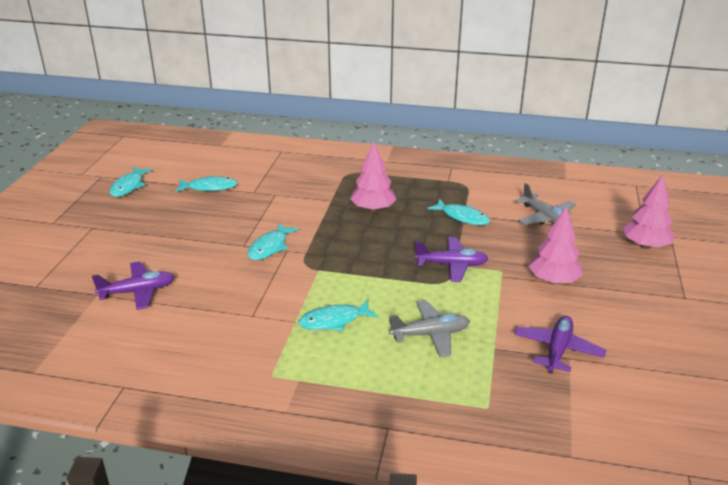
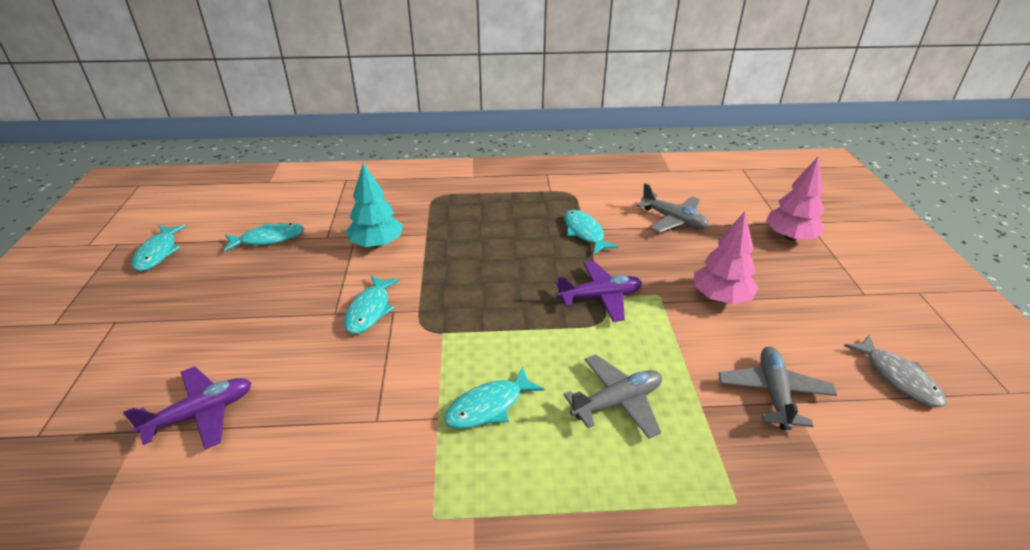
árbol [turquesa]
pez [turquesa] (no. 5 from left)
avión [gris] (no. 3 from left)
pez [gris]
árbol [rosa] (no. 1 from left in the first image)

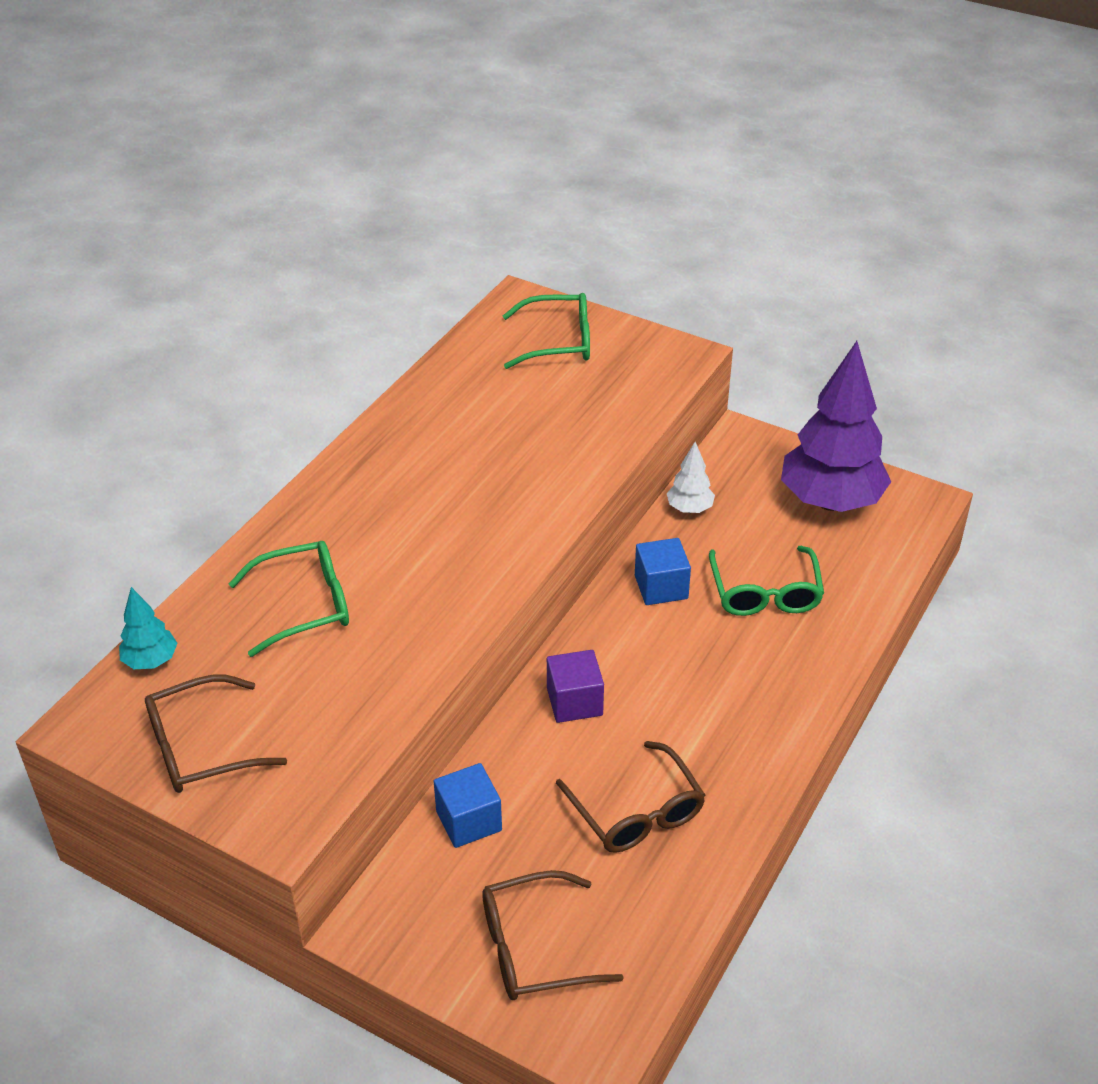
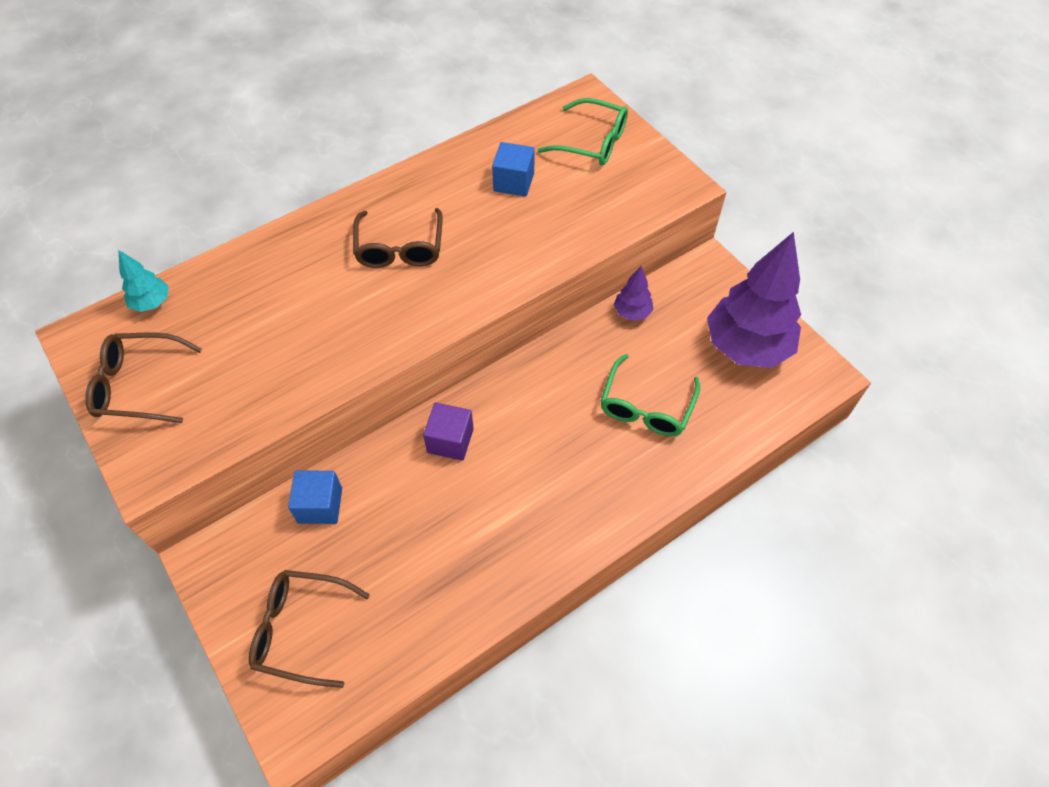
gafas [marrón] (no. 3 from left)
cubo [azul] (no. 2 from left)
árbol [morado] (no. 1 from left)
gafas [verde] (no. 1 from left in the first image)

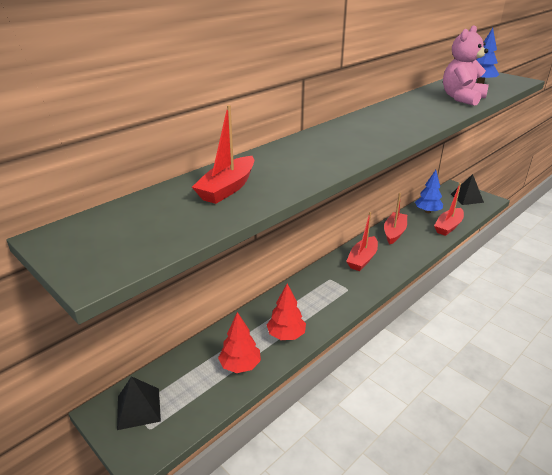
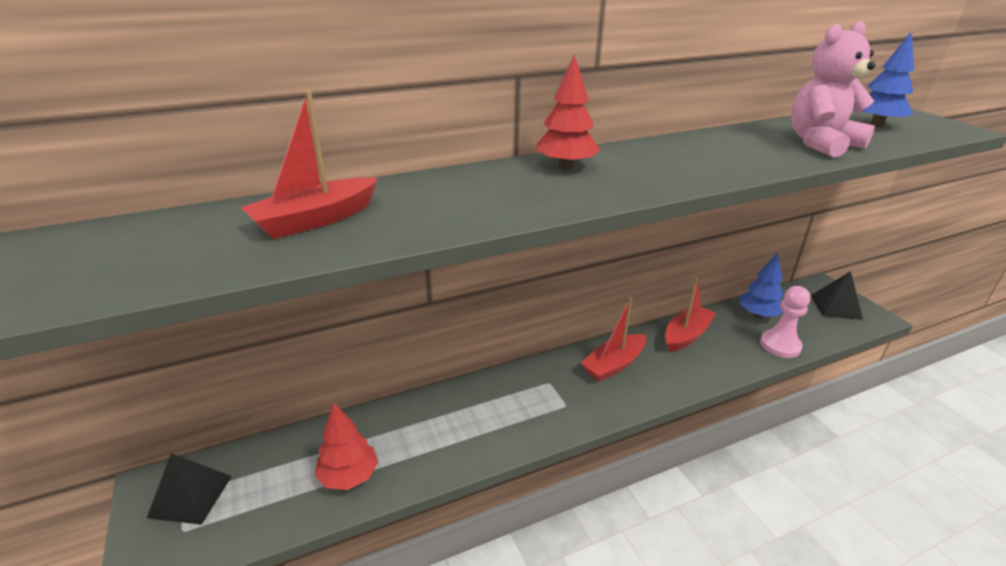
árbol [rojo] (no. 2 from left)
peón [rosa]

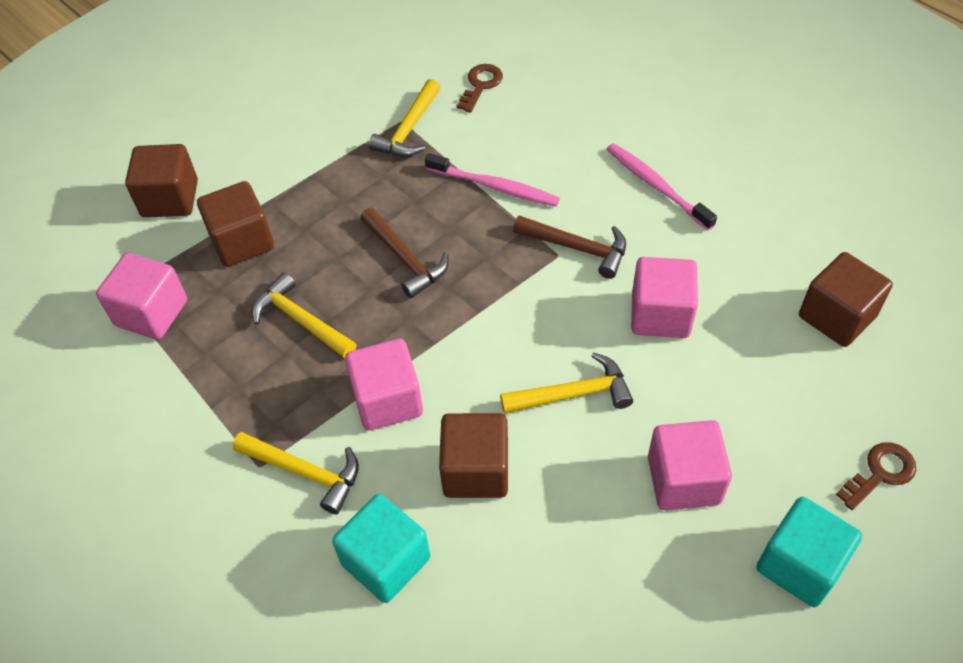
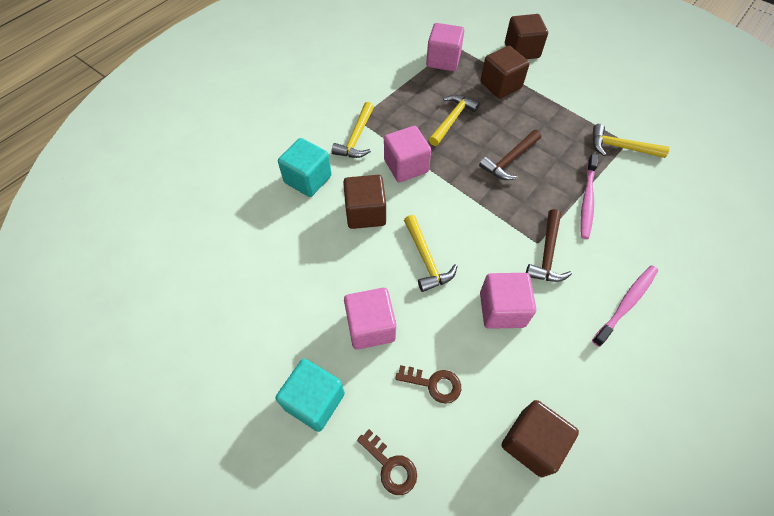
llave [marrón] (no. 2 from left)

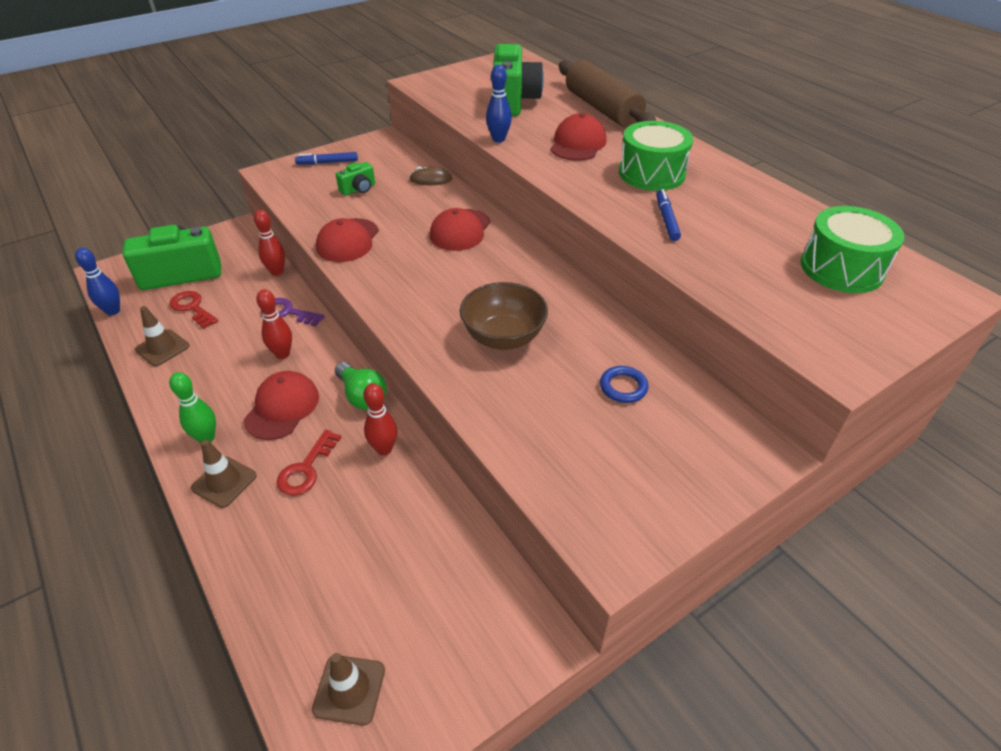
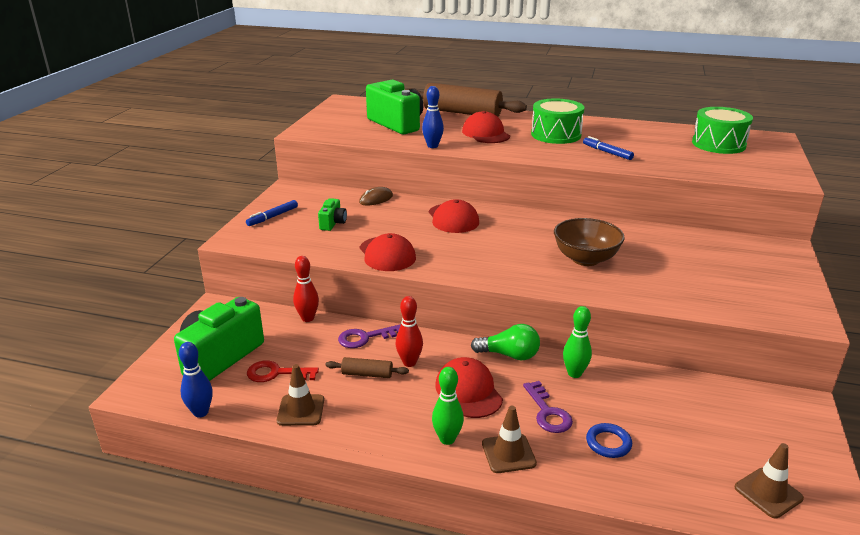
rodillo [marrón] (no. 1 from left)
llave [morado] (no. 2 from left)
bolo [verde] (no. 2 from left)
anillo [azul]

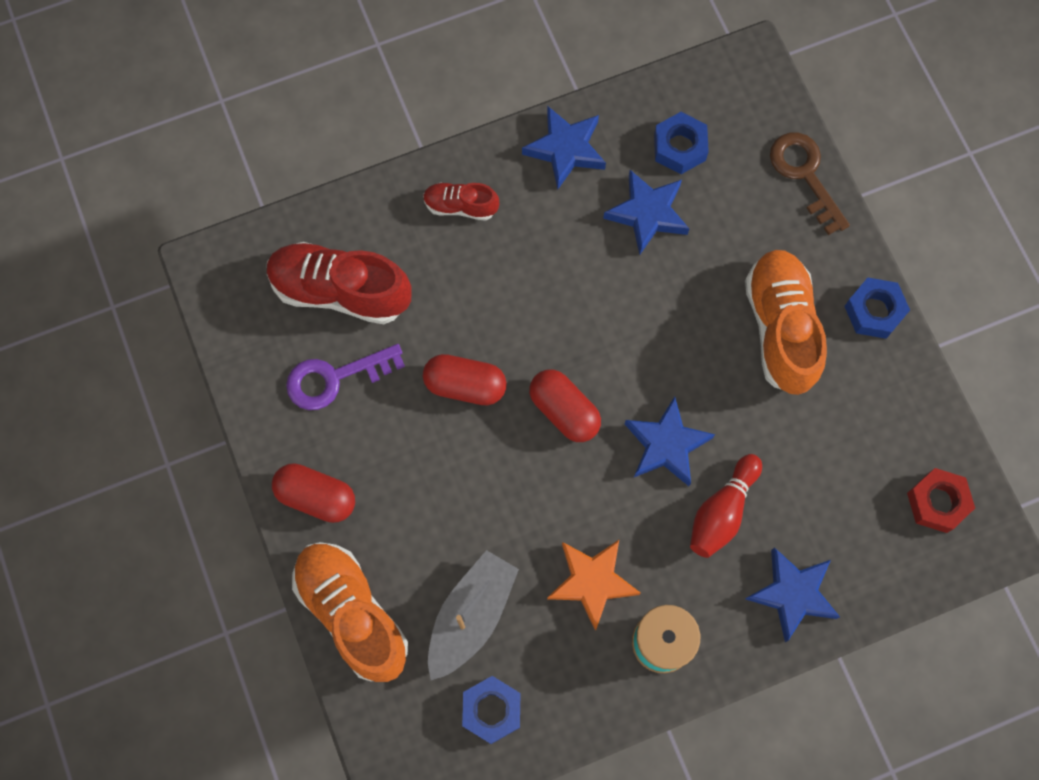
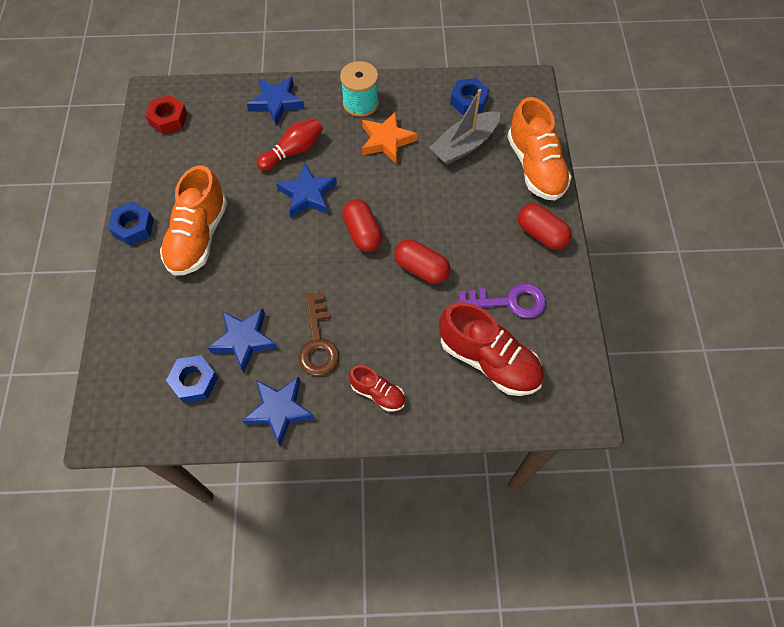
llave [marrón]

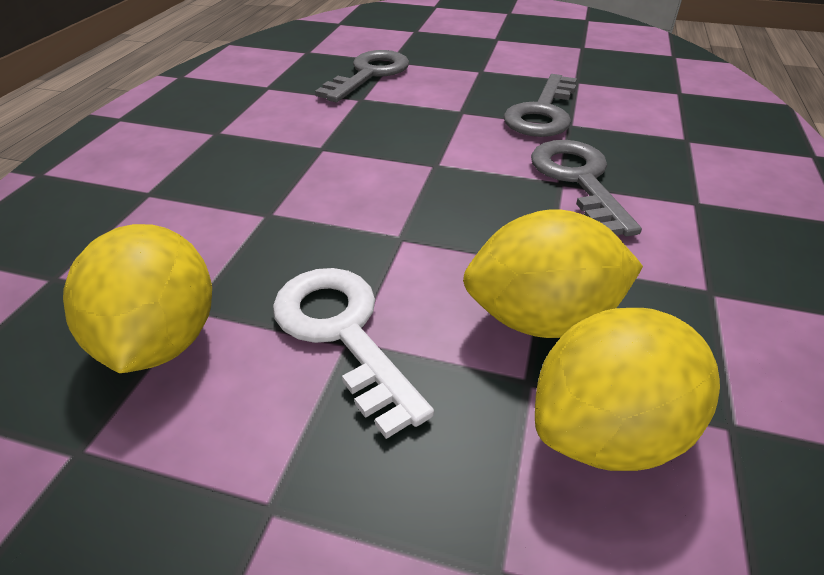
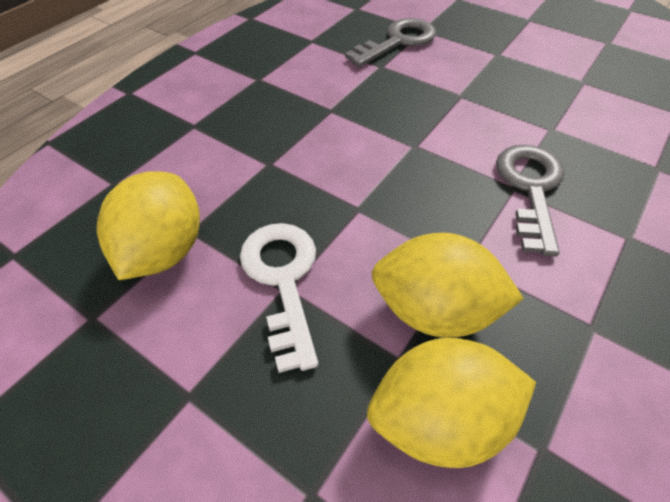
llave [gris] (no. 2 from left in the first image)

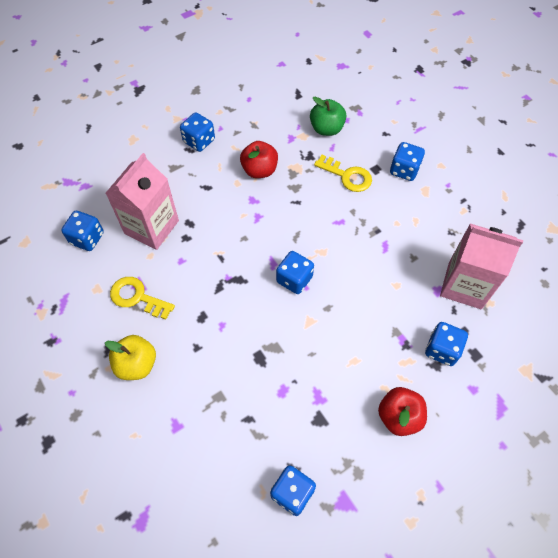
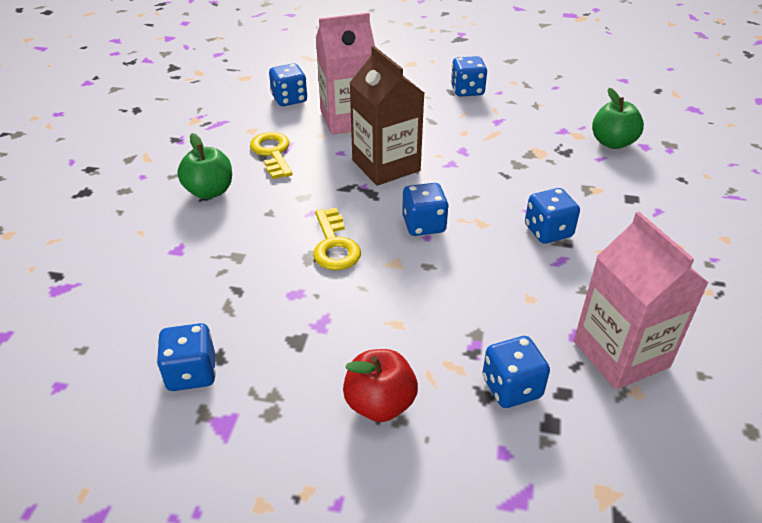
manzana [verde] (no. 1 from left)
llave [amarillo] (no. 2 from left)
cartón de leche [marrón]
dado [azul] (no. 6 from left)
manzana [rojo] (no. 1 from left in the first image)

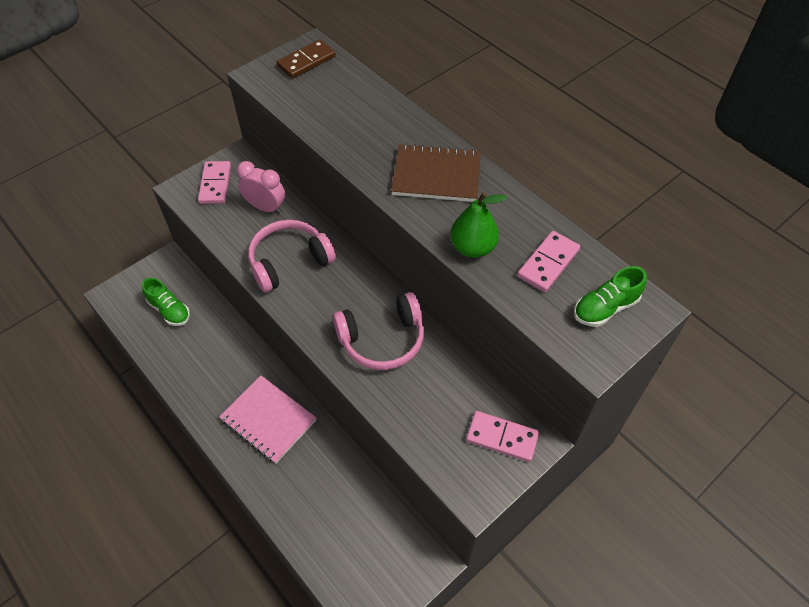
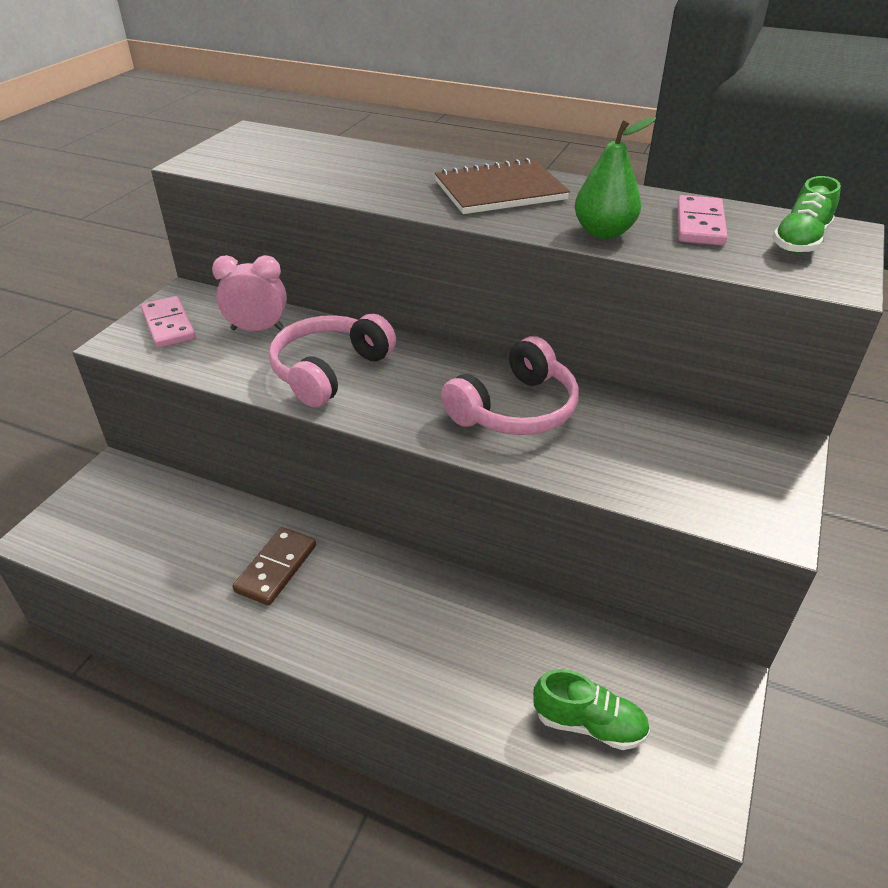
ficha de dominó [marrón]
zapato [verde] (no. 1 from left)
cuaderno [rosa]
ficha de dominó [rosa] (no. 2 from left in the first image)

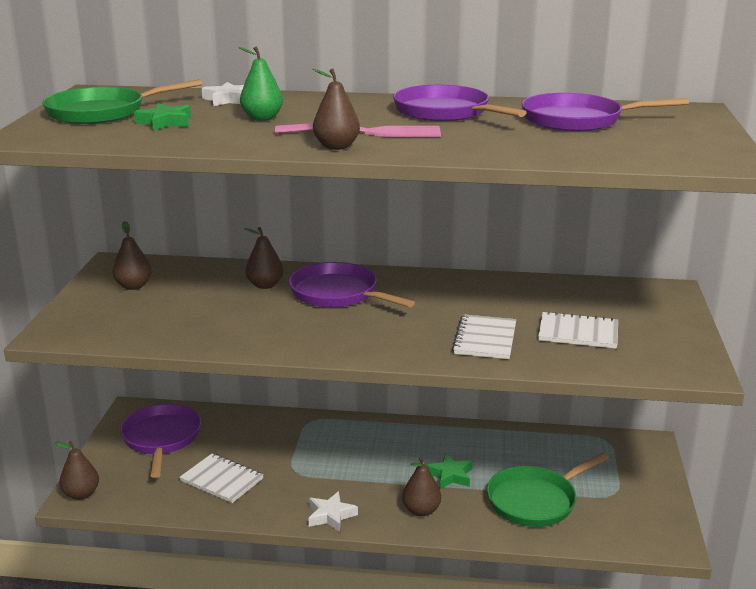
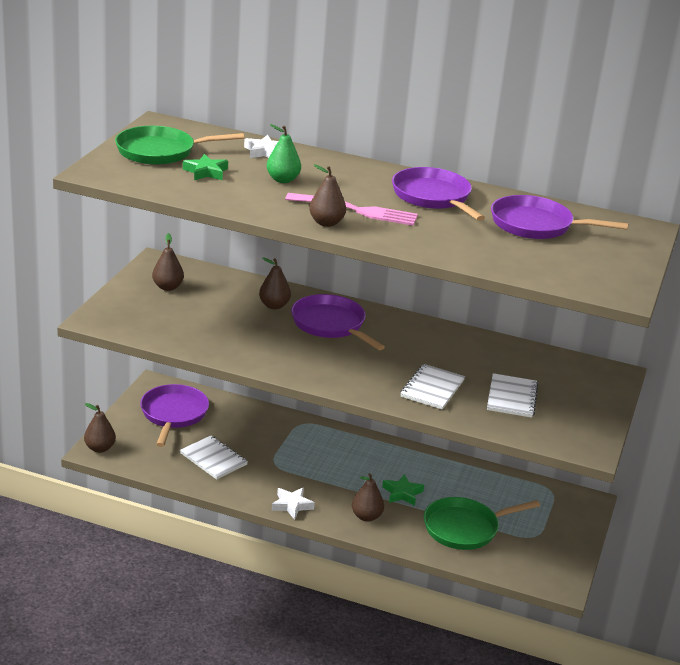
cuaderno [blanco] (no. 3 from left)

